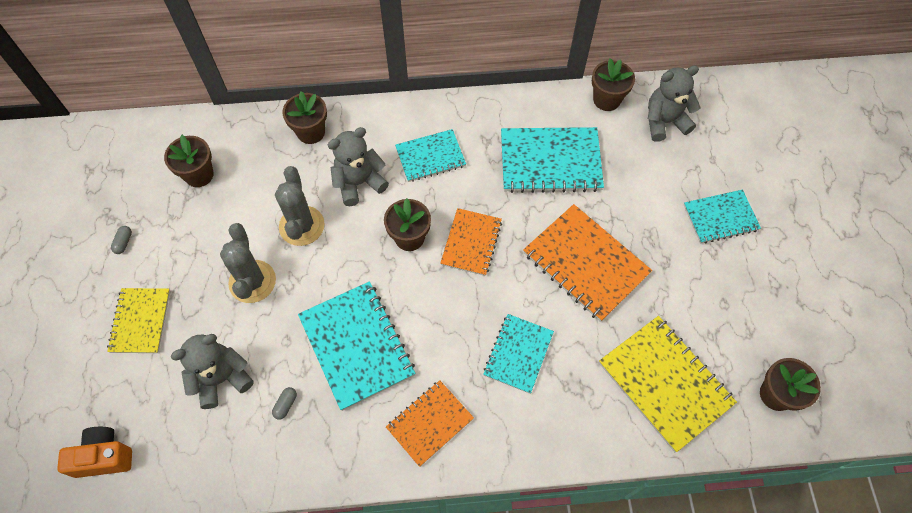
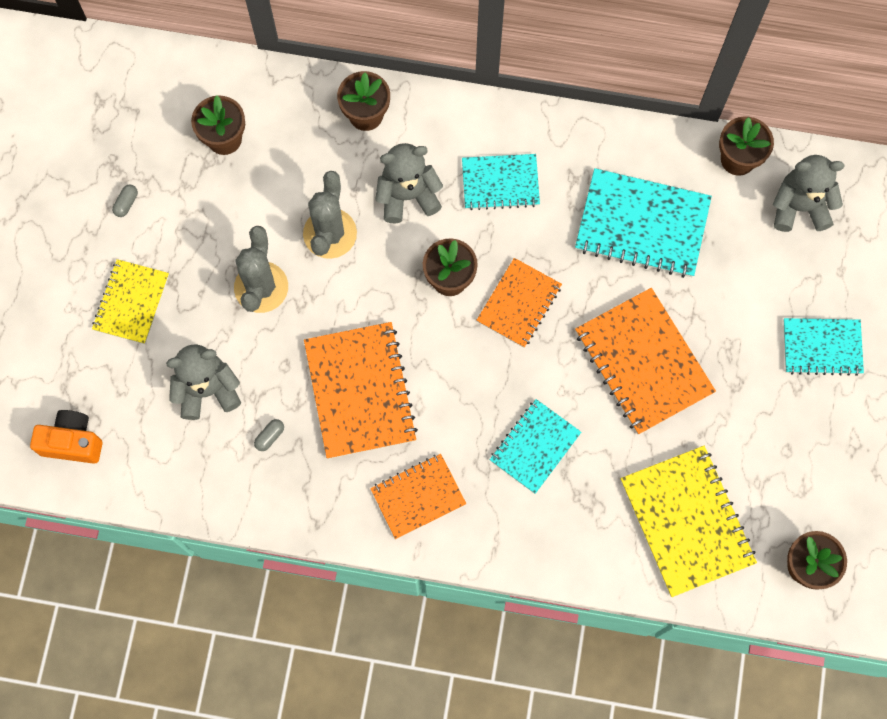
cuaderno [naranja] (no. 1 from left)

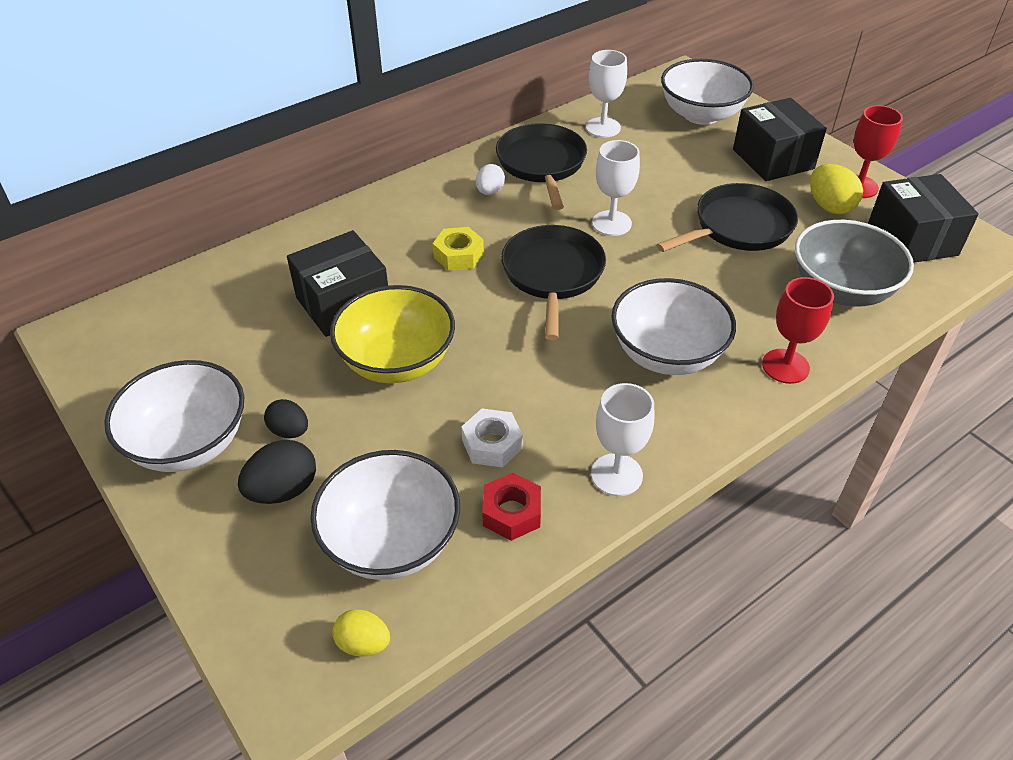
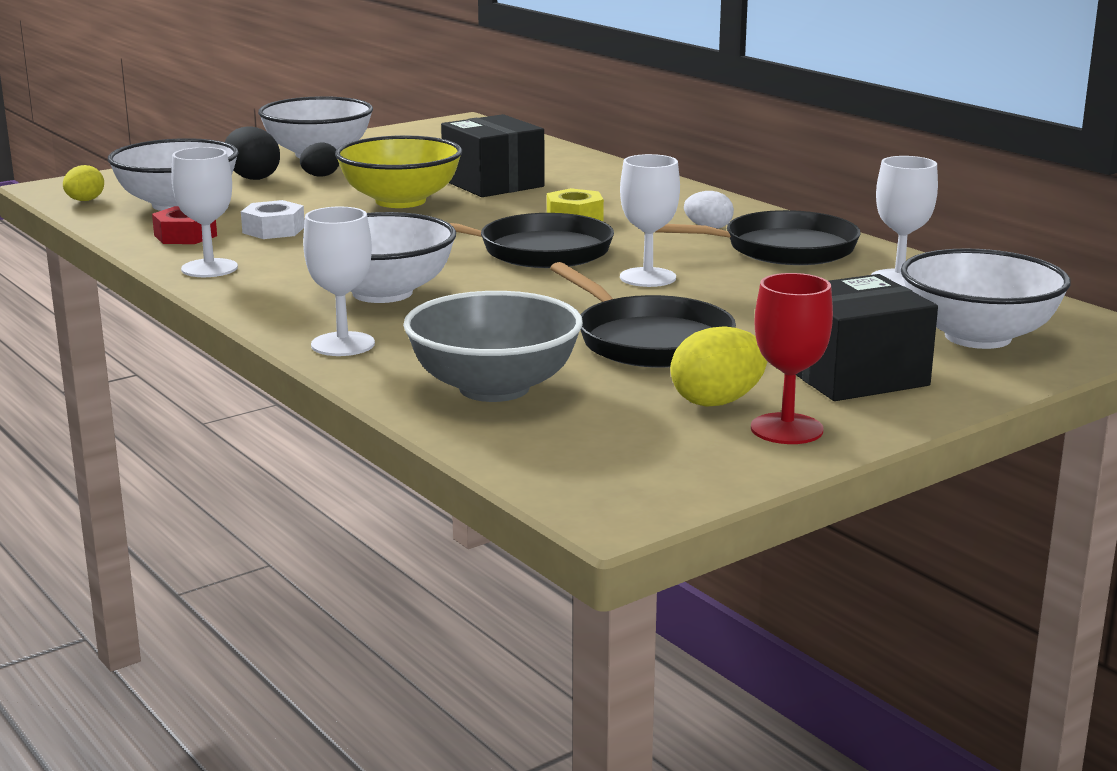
copa [blanco] (no. 2 from left)
caja [negro] (no. 3 from left in the first image)

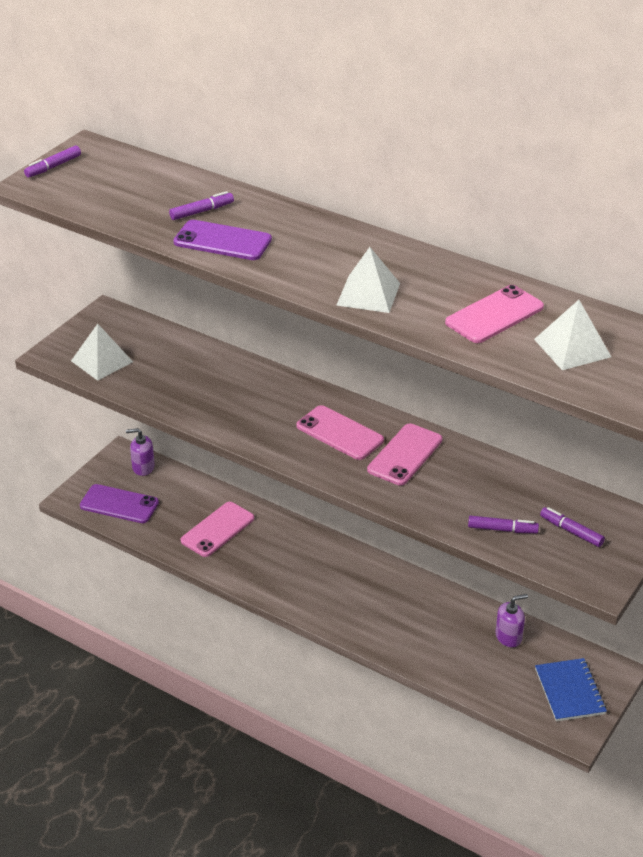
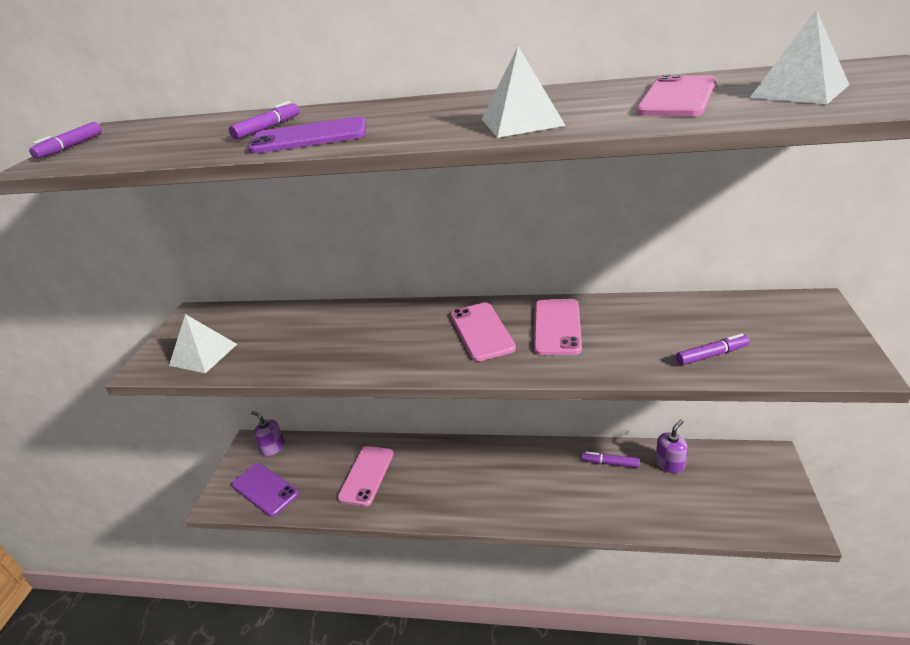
móvil [morado] (no. 1 from left)
dispensador de jabón [morado] (no. 1 from left)
móvil [rosa] (no. 2 from left)
rotulador [morado] (no. 3 from left)
cuaderno [azul]

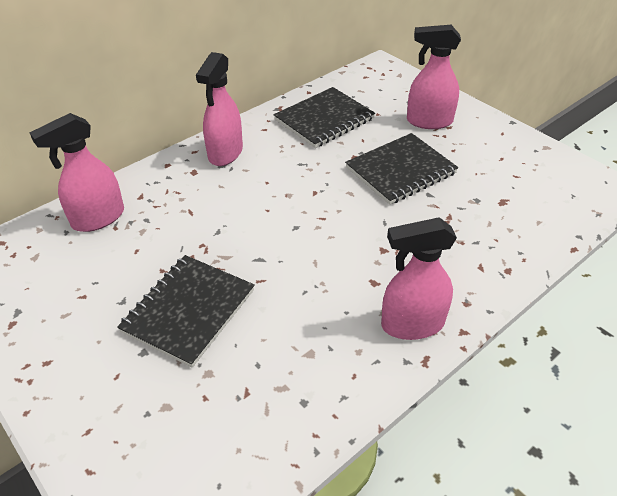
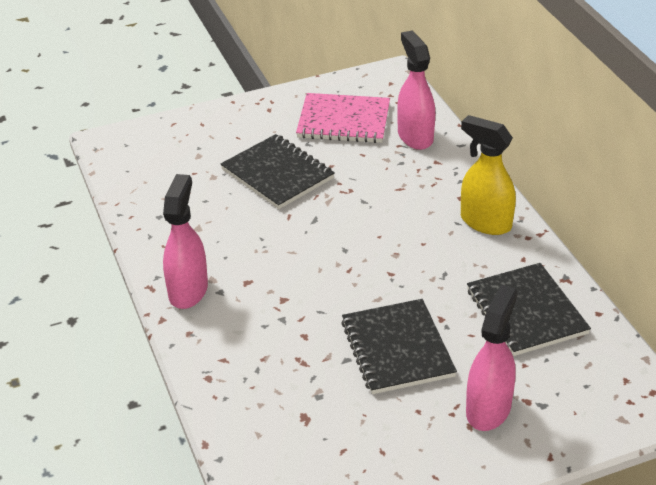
cuaderno [rosa]
pulverizador [amarillo]

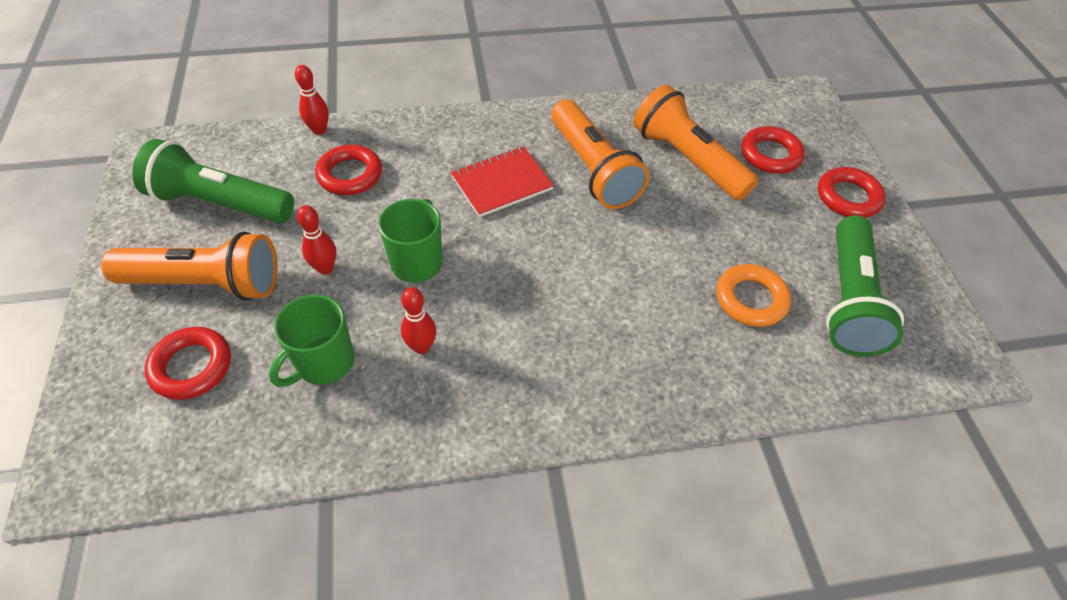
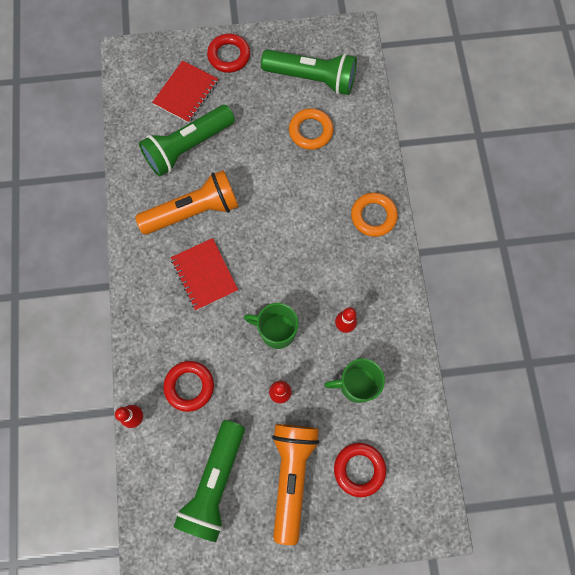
lámpara de mano [verde] (no. 1 from left)
cuaderno [rojo] (no. 1 from left)
taza [verde] (no. 2 from left)
anillo [naranja] (no. 2 from left)

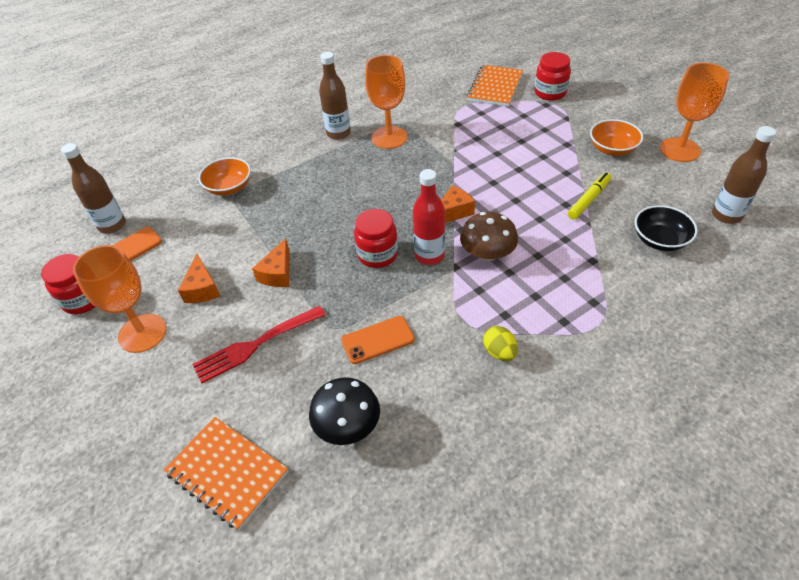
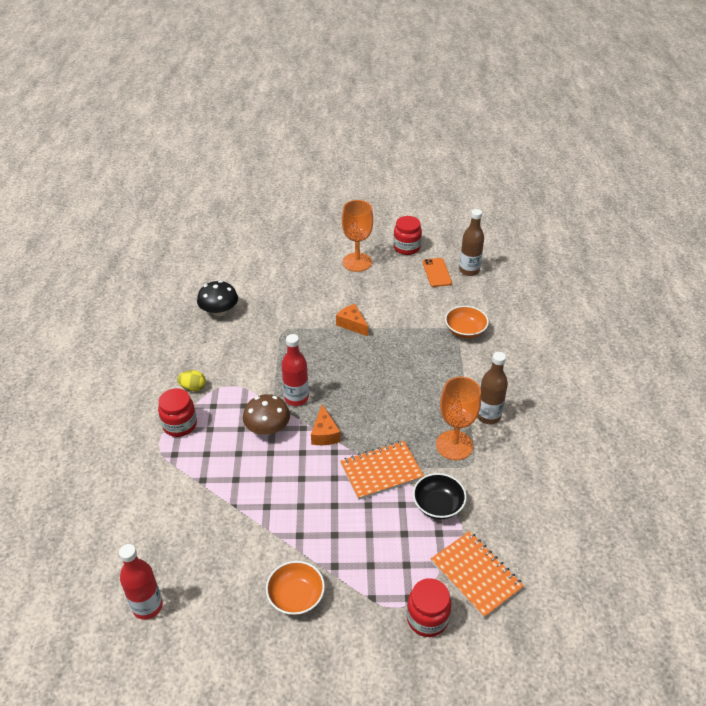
botella [rojo] (no. 1 from left)
tarro [rojo] (no. 1 from left)
cuaderno [naranja] (no. 1 from left)
cuenco [negro]
queso [naranja] (no. 1 from left in the first image)
tenedor [rojo]
móvil [naranja] (no. 2 from left in the first image)
rotulador [amarillo]
copa [naranja] (no. 3 from left in the first image)

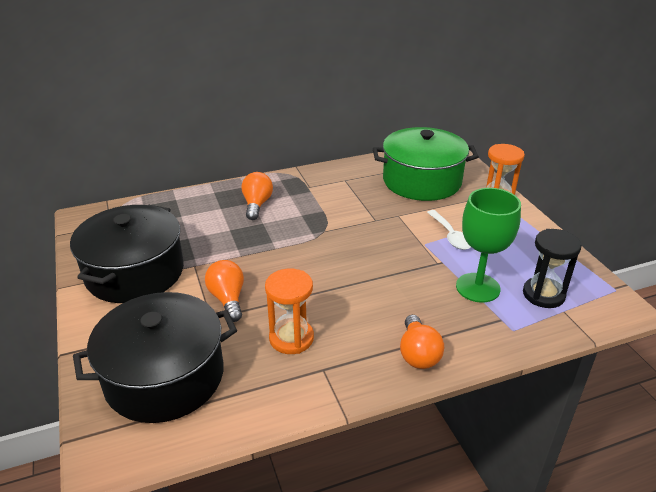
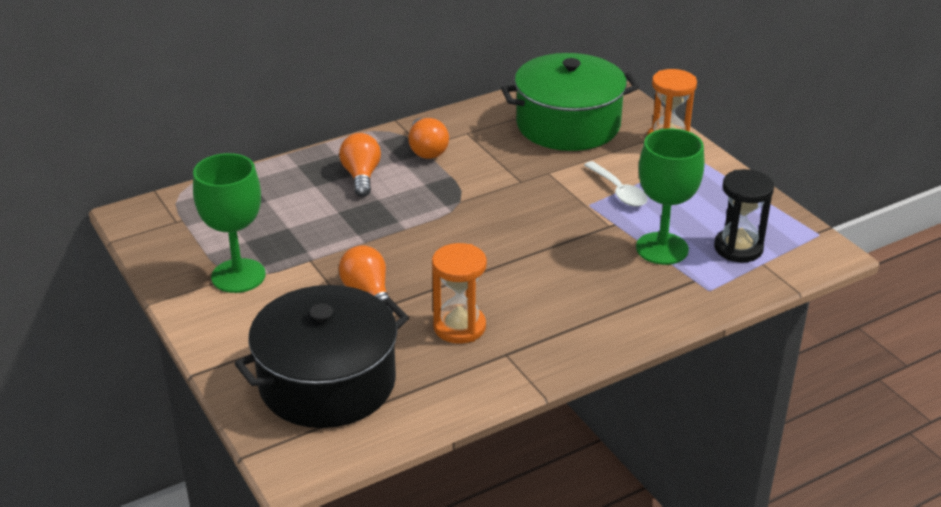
copa [verde] (no. 1 from left)
bombilla [naranja] (no. 3 from left)

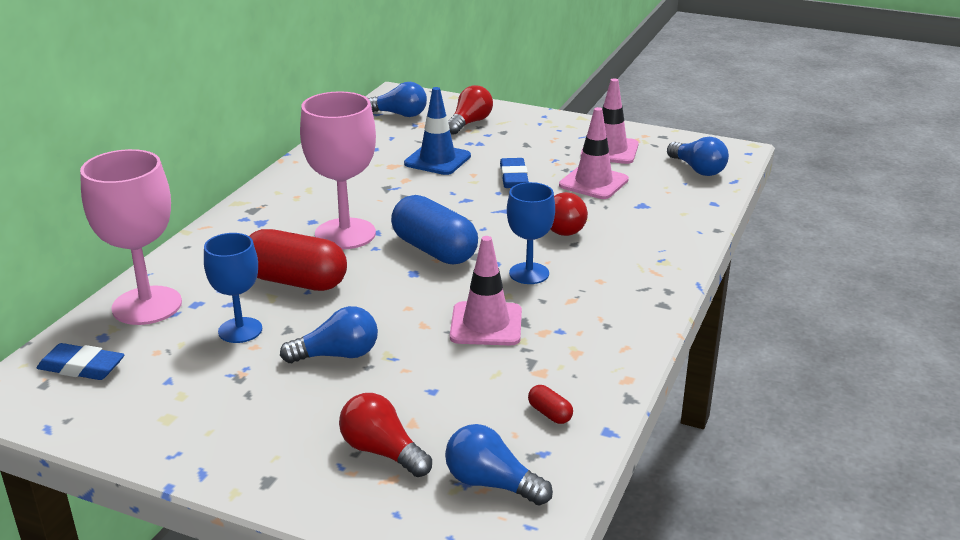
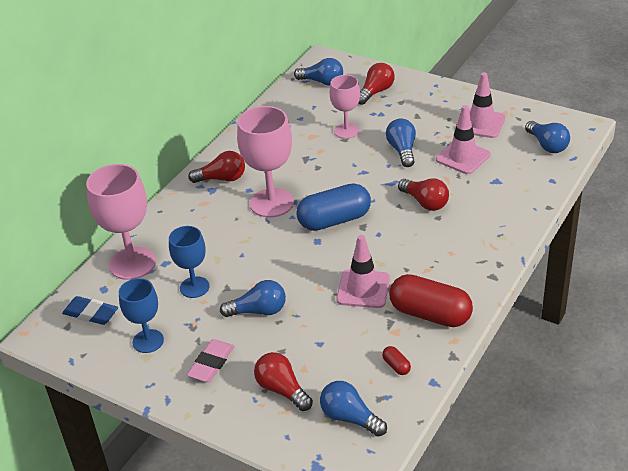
copa [azul] (no. 1 from left)
goma de borrar [rosa]
bombilla [rojo] (no. 1 from left)
cápsula [azul]
copa [rosa] (no. 3 from left)
bombilla [azul] (no. 4 from left)
cápsula [rojo] (no. 2 from left)

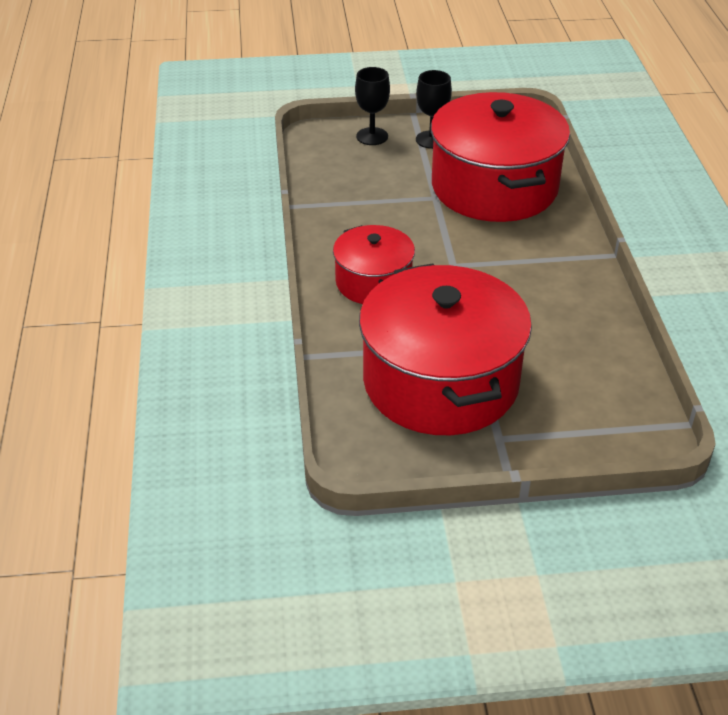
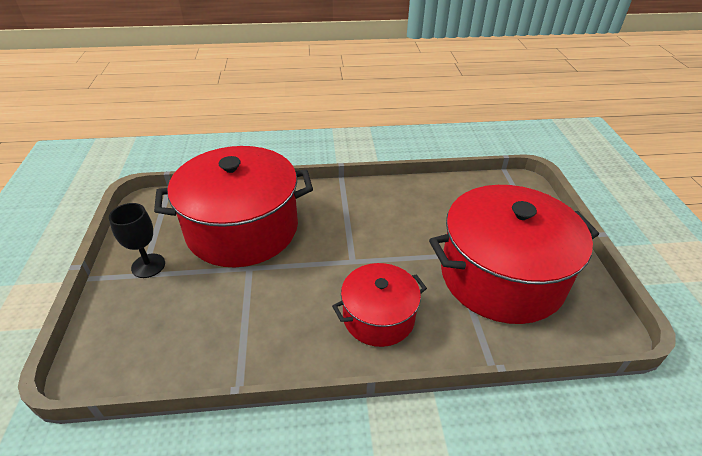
copa [negro] (no. 1 from left in the first image)

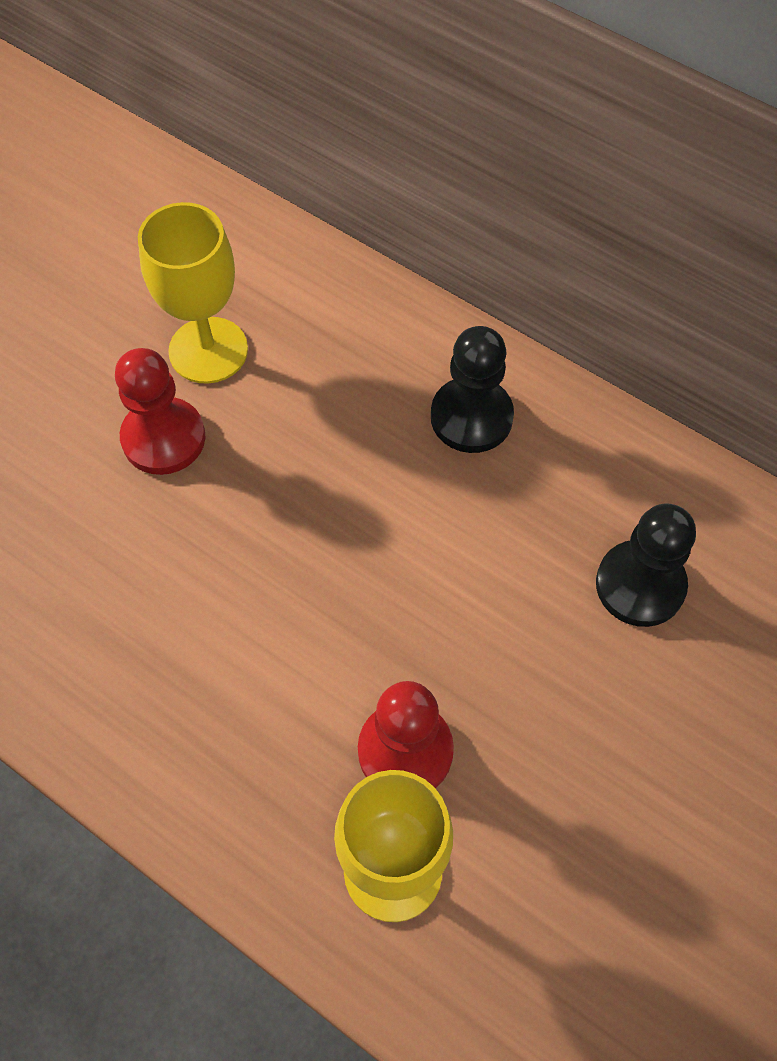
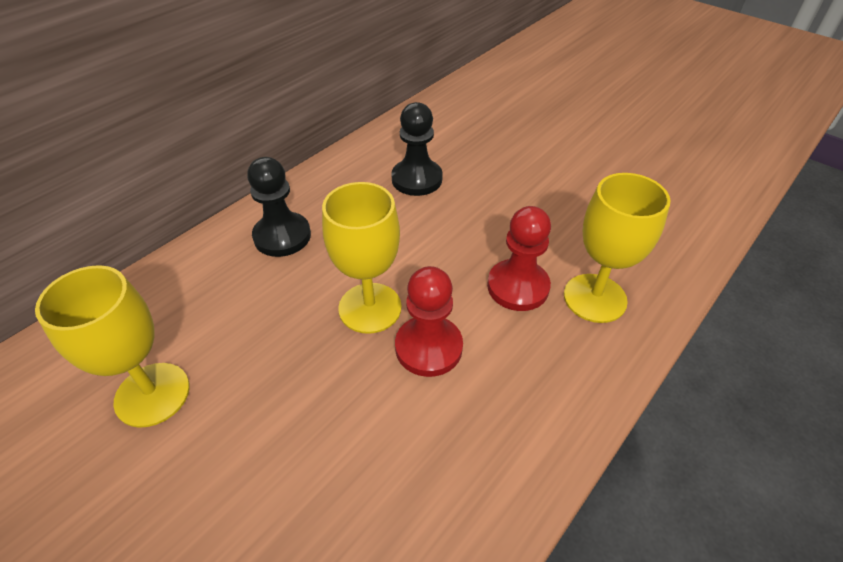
copa [amarillo] (no. 2 from left)
peón [rojo] (no. 1 from left)

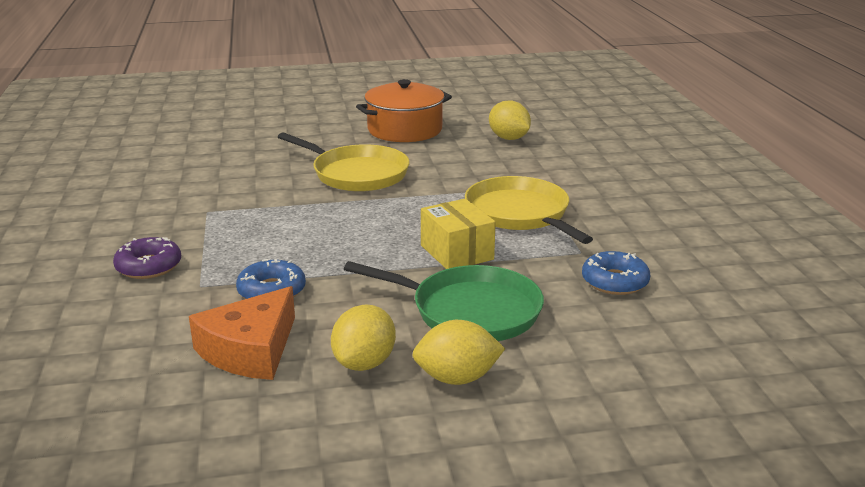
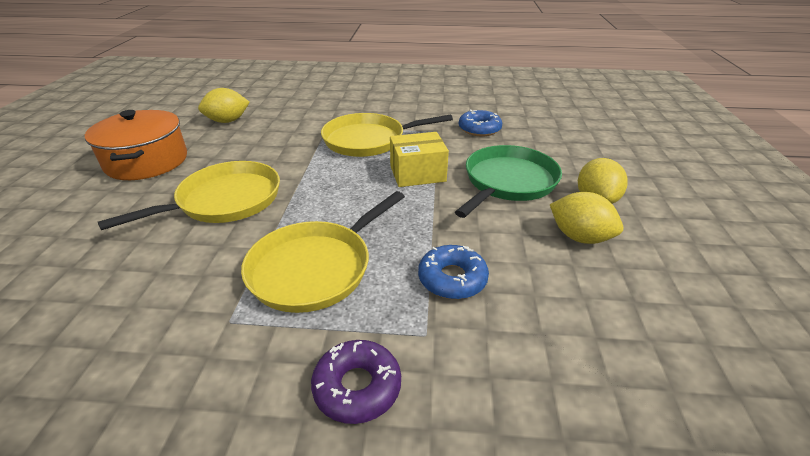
sartén [amarillo] (no. 2 from left)
queso [naranja]

